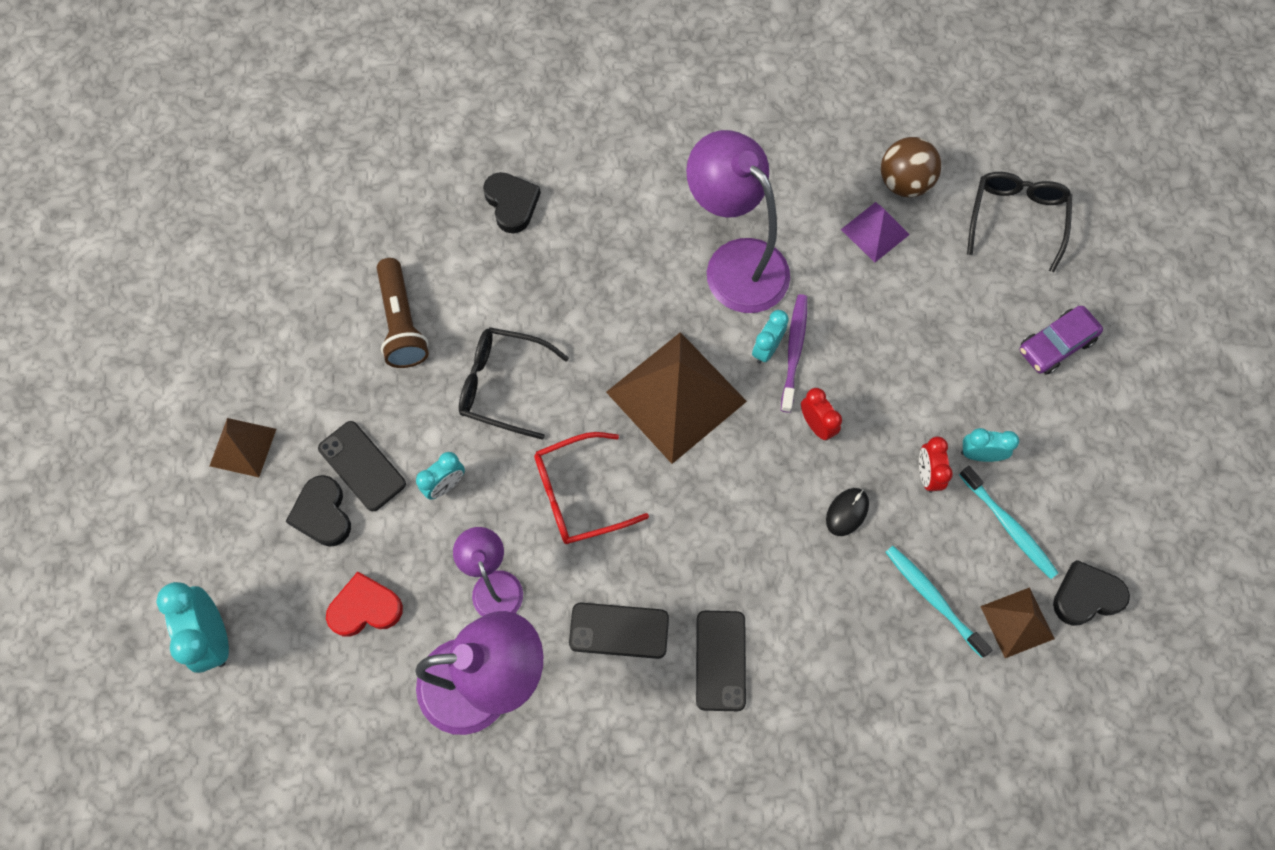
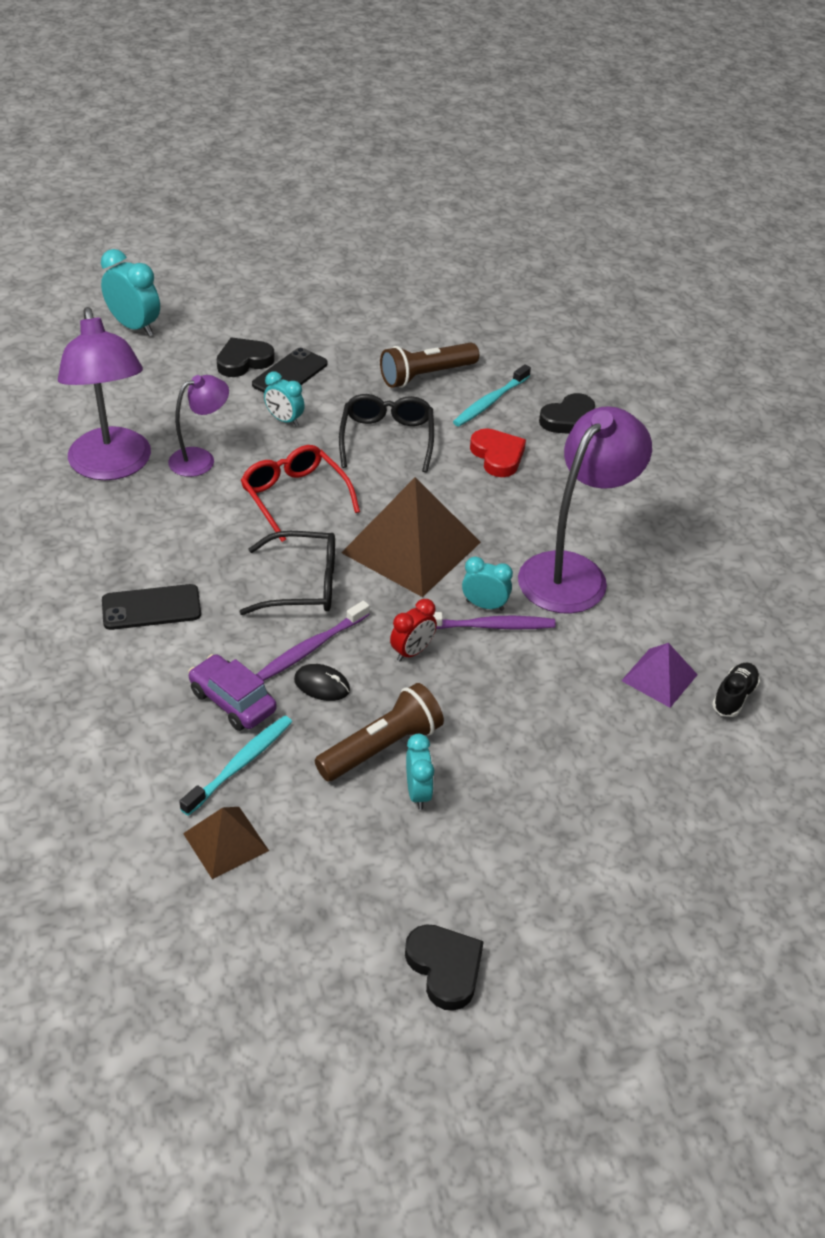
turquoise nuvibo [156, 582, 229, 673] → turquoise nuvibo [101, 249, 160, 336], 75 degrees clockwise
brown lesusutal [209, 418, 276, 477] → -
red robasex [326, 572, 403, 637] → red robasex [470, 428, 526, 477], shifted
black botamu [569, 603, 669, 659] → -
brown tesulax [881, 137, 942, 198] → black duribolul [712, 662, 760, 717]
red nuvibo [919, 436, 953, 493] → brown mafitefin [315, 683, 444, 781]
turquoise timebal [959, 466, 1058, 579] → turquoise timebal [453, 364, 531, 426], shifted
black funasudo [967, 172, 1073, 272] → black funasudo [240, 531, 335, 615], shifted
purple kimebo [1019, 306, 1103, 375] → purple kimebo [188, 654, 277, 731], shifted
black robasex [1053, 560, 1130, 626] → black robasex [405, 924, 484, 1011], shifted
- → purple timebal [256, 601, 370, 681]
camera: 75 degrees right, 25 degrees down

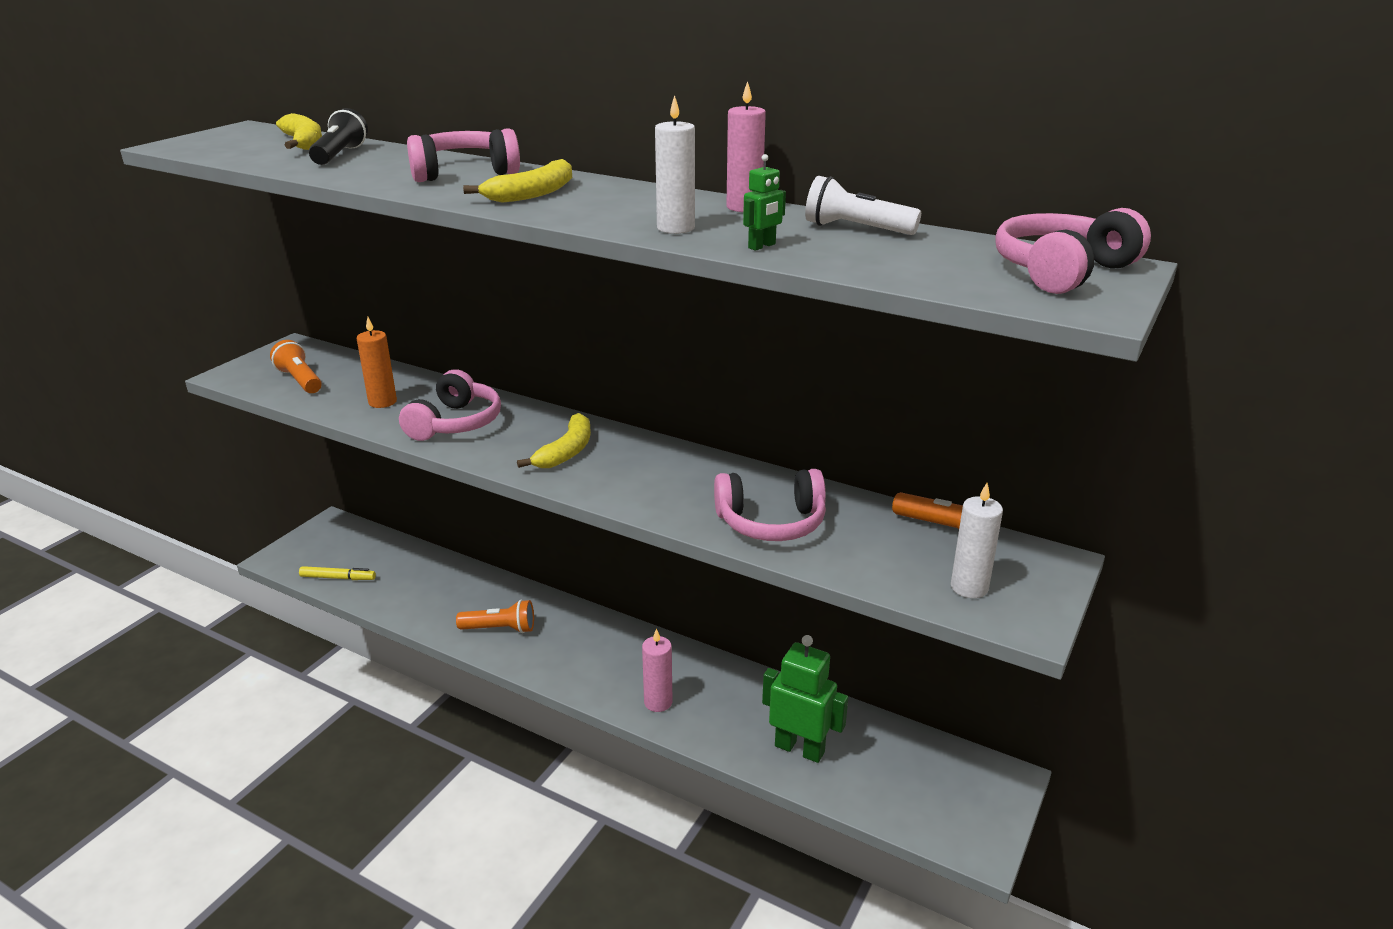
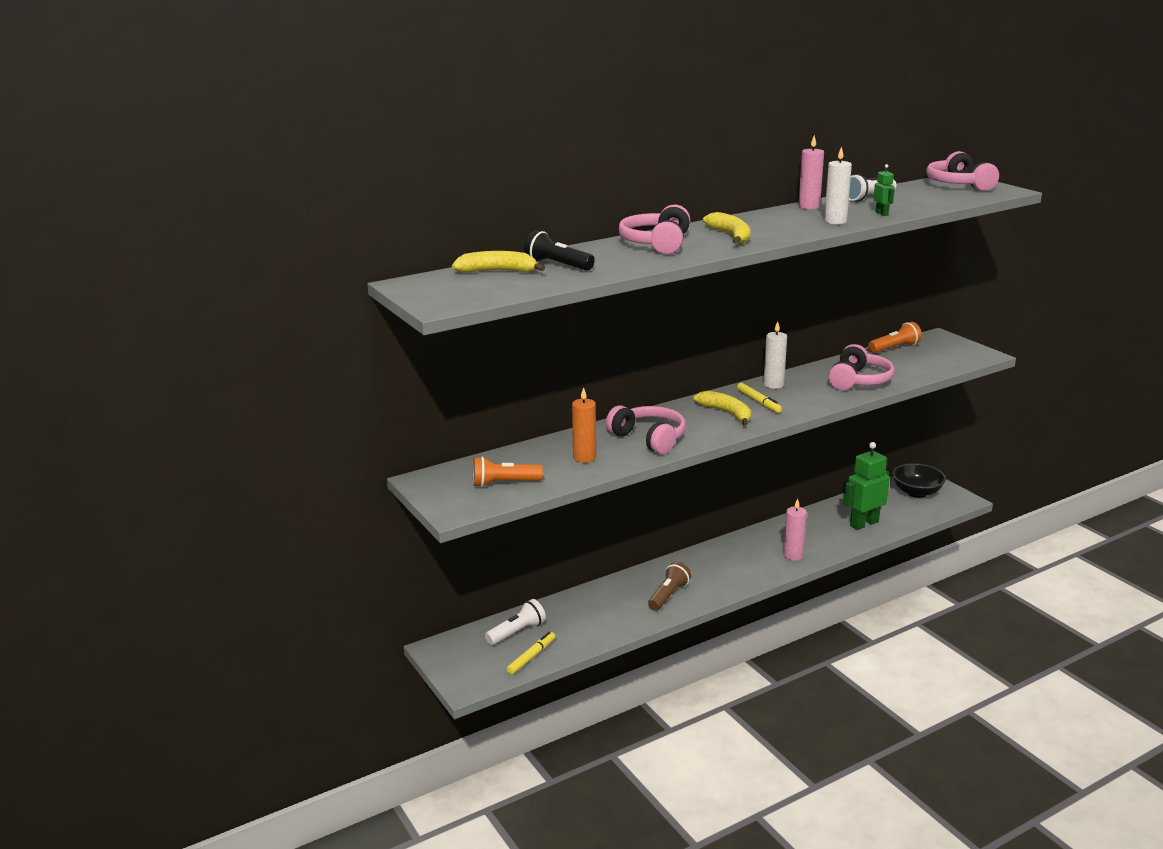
orange mafitefin [456, 600, 534, 633] → brown mafitefin [648, 562, 691, 611]
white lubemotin [951, 483, 1003, 598] → white lubemotin [764, 321, 787, 389], shifted
- → white mafitefin [485, 599, 546, 645]
- → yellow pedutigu [737, 383, 782, 413]
- → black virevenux [892, 463, 946, 498]
camera: 60 degrees left, 5 degrees down

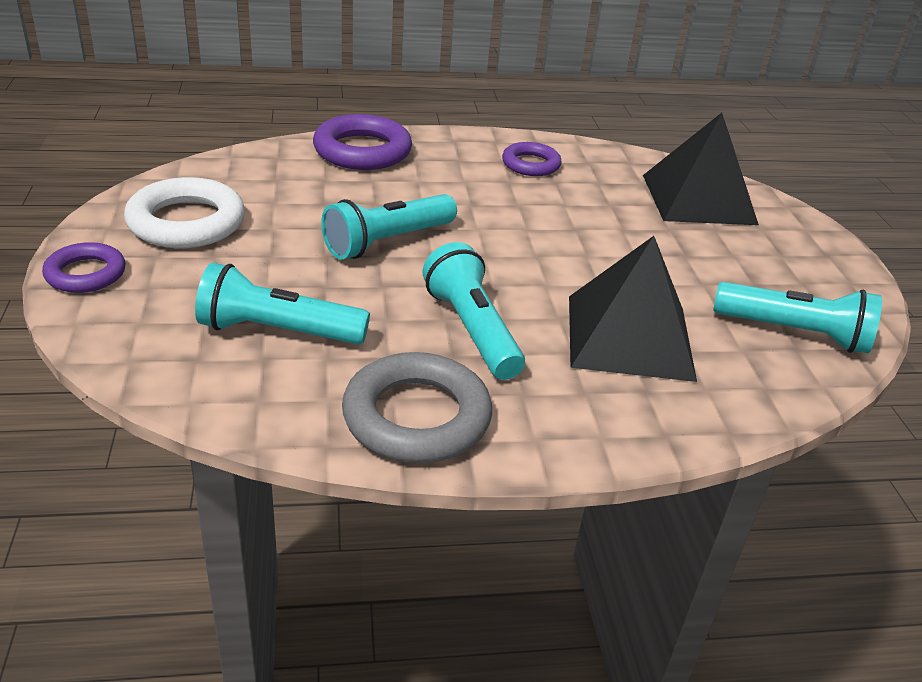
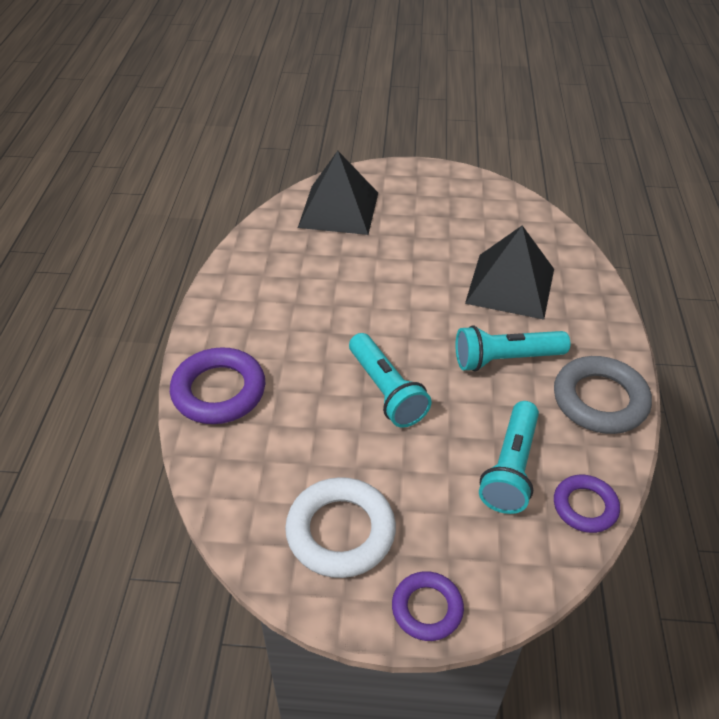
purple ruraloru [502, 142, 562, 176] → purple ruraloru [554, 475, 620, 533], shifted
turquoise mafitefin [713, 282, 882, 354] → -
camera: 75 degrees left, 10 degrees up

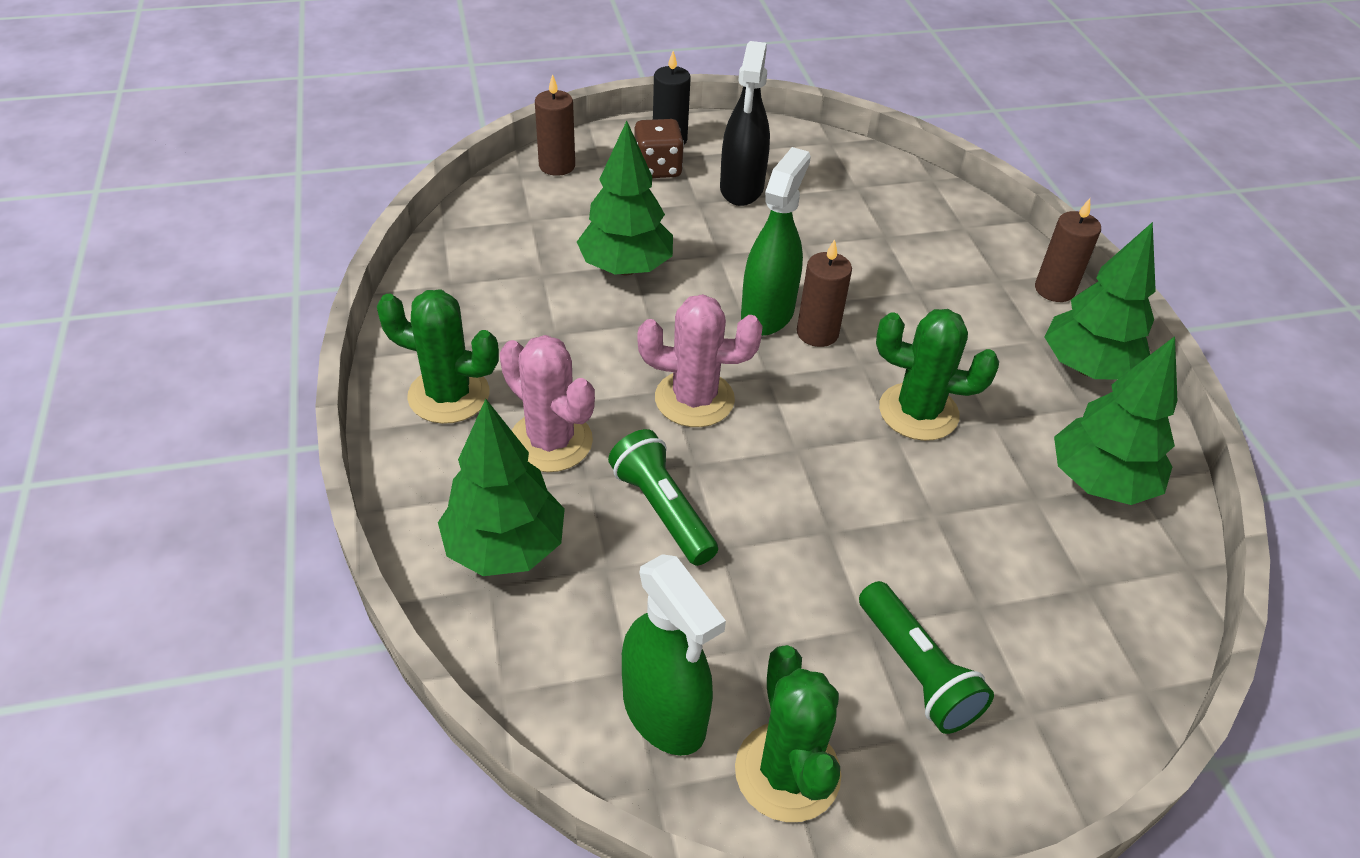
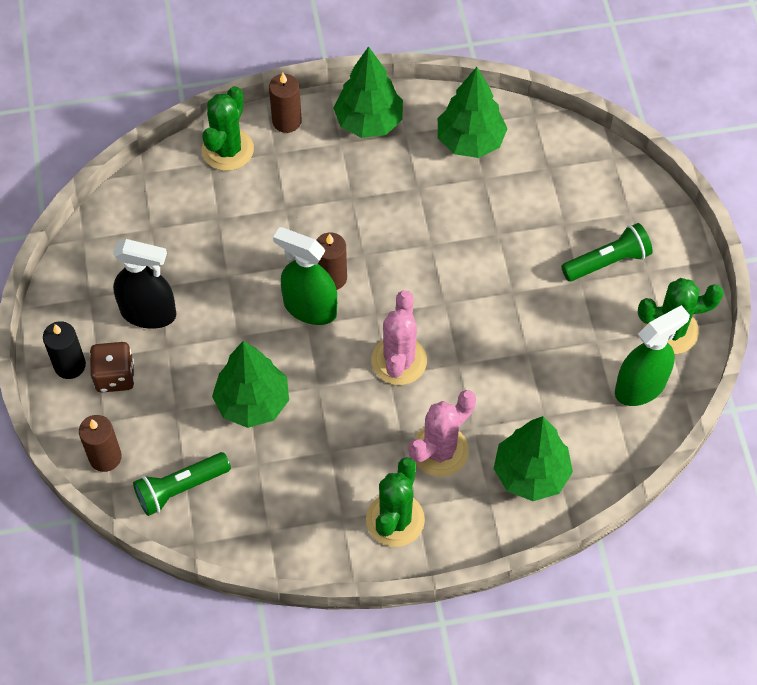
green mafitefin [608, 429, 718, 566] → green mafitefin [133, 452, 231, 516], shifted
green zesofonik [876, 309, 999, 441] → green zesofonik [202, 86, 254, 171], shifted
camera: 85 degrees left, 15 degrees up

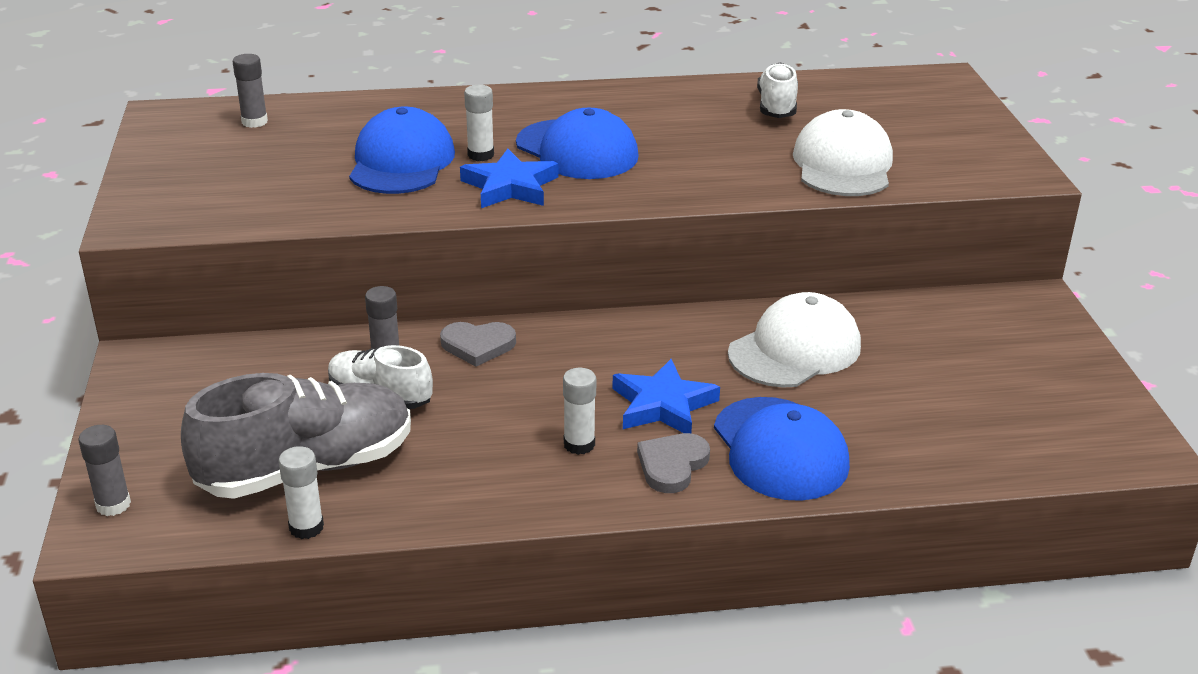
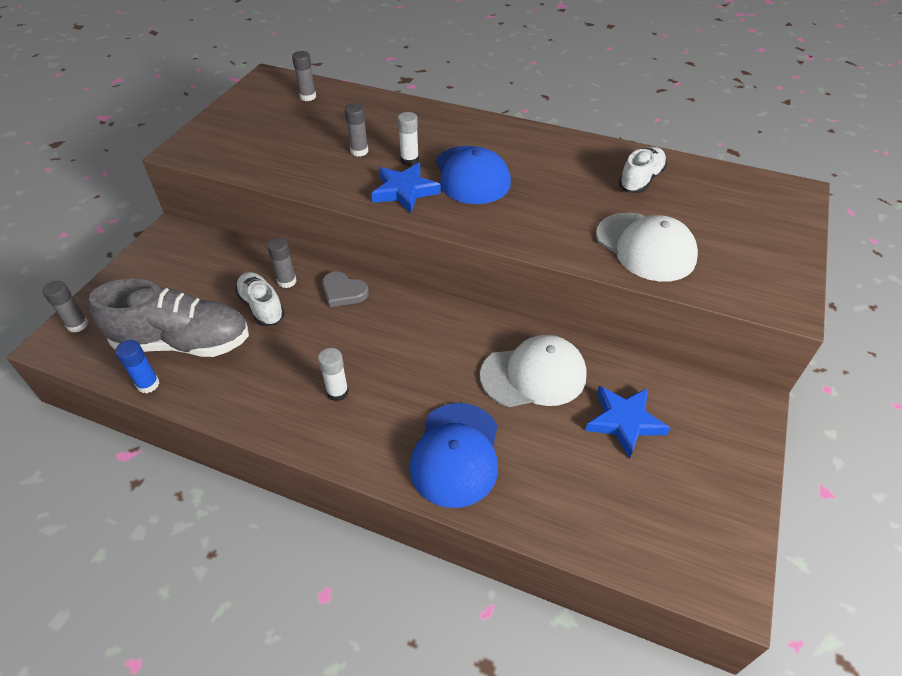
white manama [278, 446, 324, 539] → blue manama [115, 340, 160, 393]
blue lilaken [349, 107, 455, 194] → grey manama [345, 103, 369, 157]
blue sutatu [612, 359, 720, 433] → blue sutatu [585, 386, 670, 459], shifted
grey robasex [637, 433, 710, 493] → -
white lilaken [793, 109, 893, 196] → white lilaken [596, 213, 698, 282], 105 degrees clockwise
camera: 30 degrees right, 15 degrees up

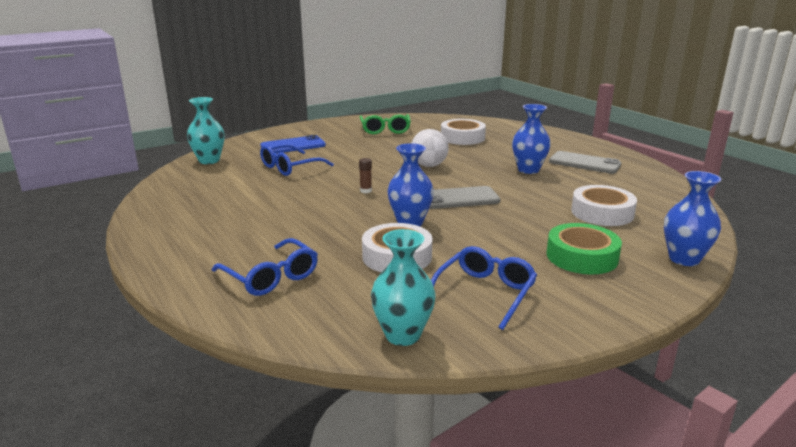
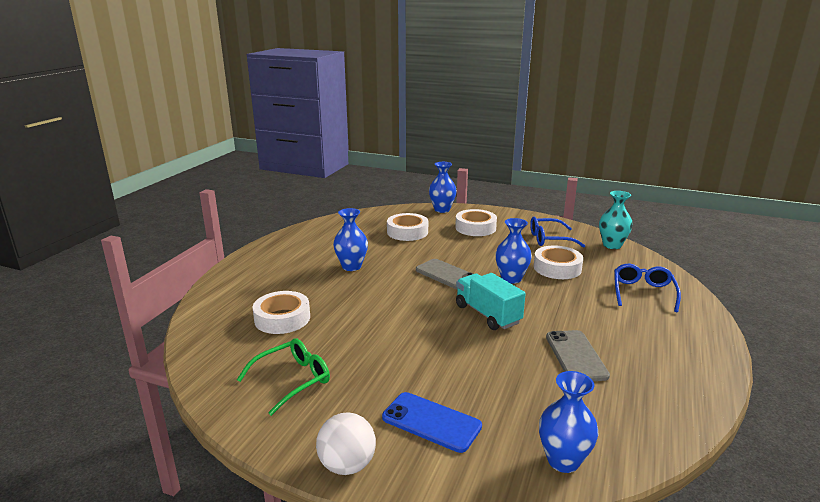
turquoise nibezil [187, 97, 224, 164] → blue nibezil [539, 371, 598, 473]
blue funasudo [260, 144, 334, 176] → -
brown manama [359, 158, 372, 193] → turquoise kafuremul [456, 273, 526, 330]
white tesulax [412, 129, 449, 167] → white tesulax [316, 413, 376, 475], shifted
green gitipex [547, 223, 622, 274] → white gitipex [455, 209, 497, 236]
grey botamu [549, 151, 621, 174] → grey botamu [546, 330, 610, 381], shifted
camera: 125 degrees left, 0 degrees up

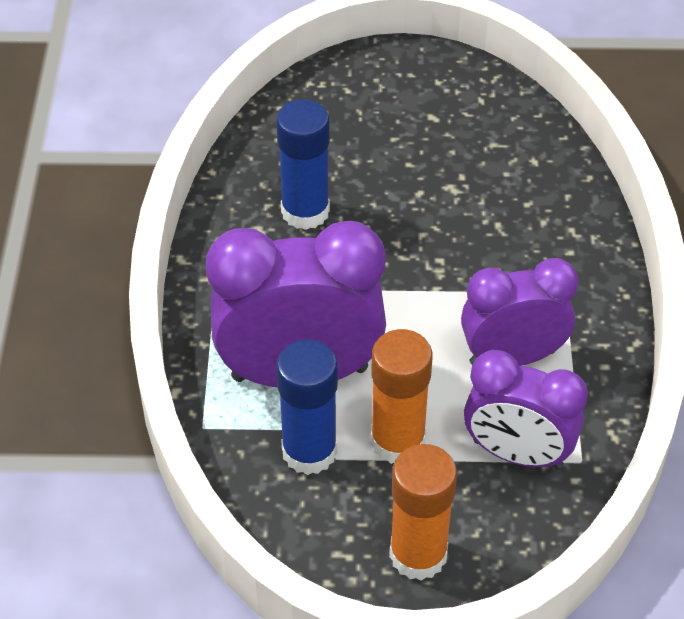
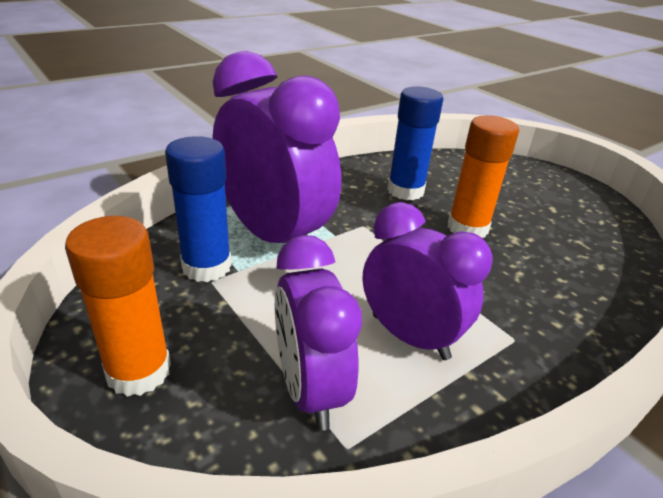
orange manama [370, 329, 433, 464] → orange manama [448, 115, 519, 238], shifted
camera: 50 degrees right, 15 degrees down

